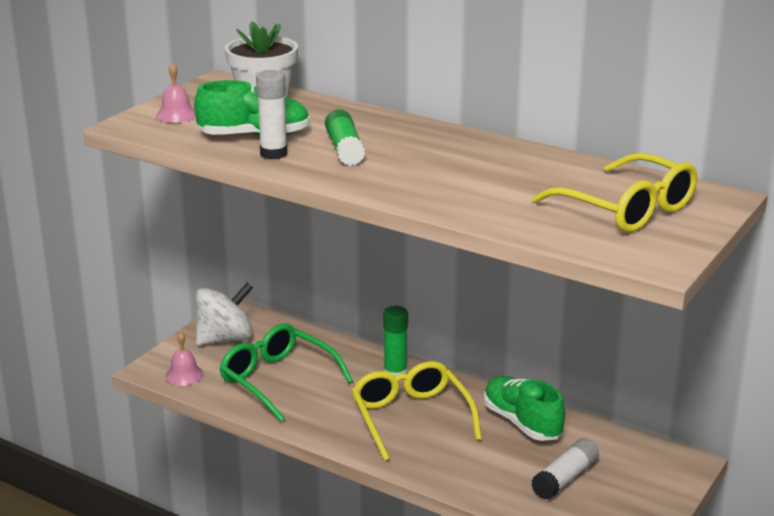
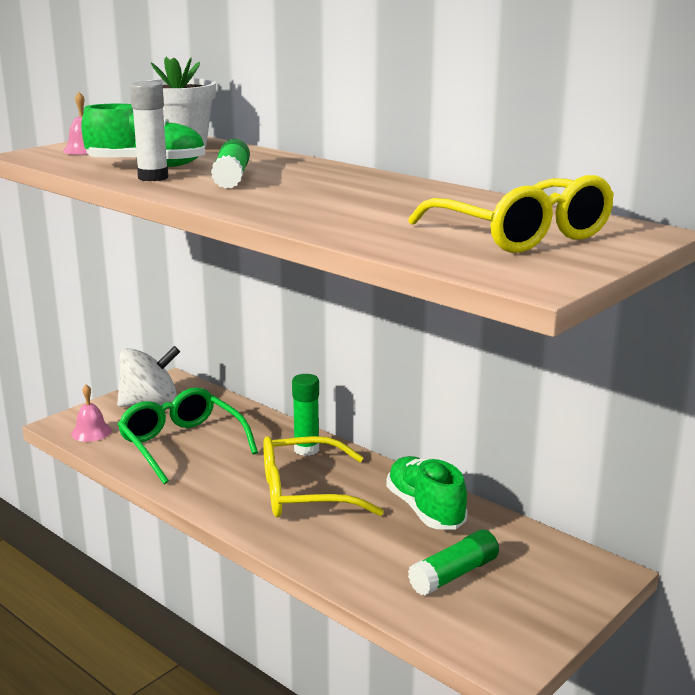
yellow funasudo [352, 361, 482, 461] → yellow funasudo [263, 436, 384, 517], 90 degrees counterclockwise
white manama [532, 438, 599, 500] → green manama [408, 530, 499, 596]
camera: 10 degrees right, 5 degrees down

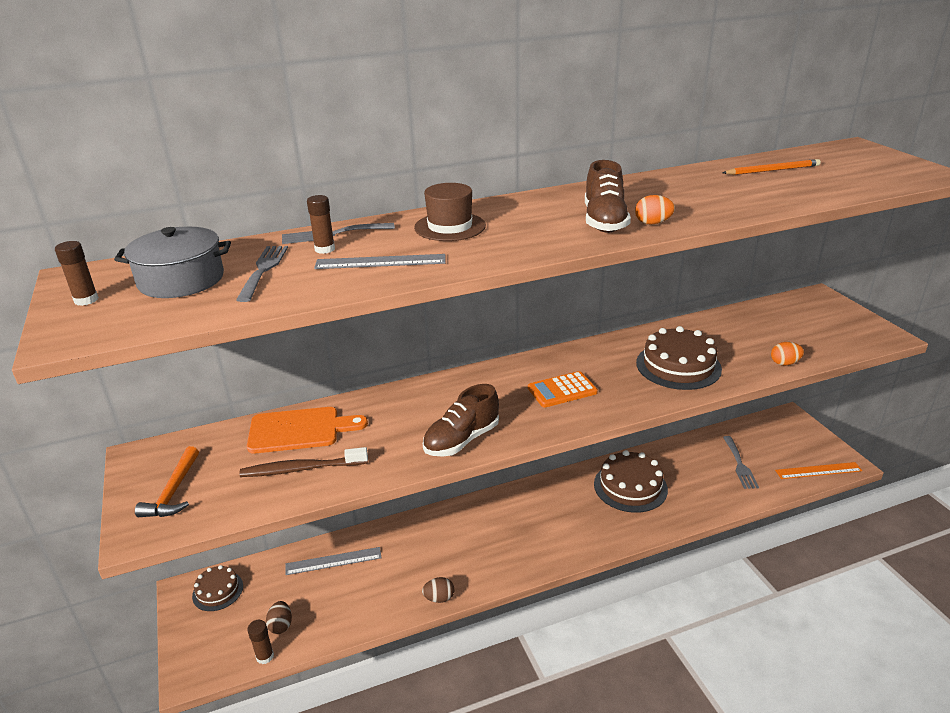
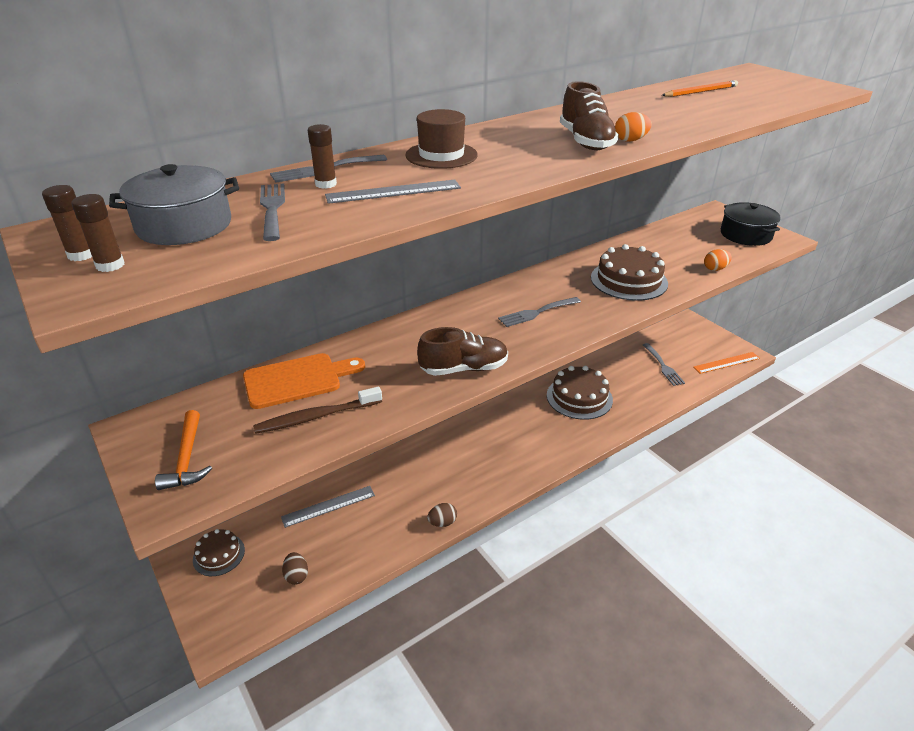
brown manama [247, 620, 274, 664] → brown manama [72, 194, 125, 272], shifted
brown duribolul [423, 384, 499, 457] → brown duribolul [417, 327, 508, 376], 135 degrees counterclockwise
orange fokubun [528, 371, 598, 408] → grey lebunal [498, 297, 581, 327]
- → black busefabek [721, 202, 781, 246]
camera: 15 degrees left, 5 degrees up

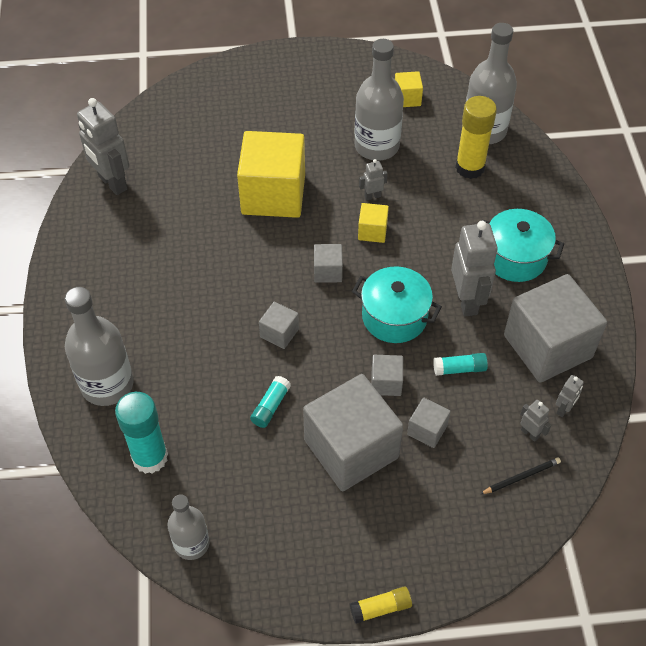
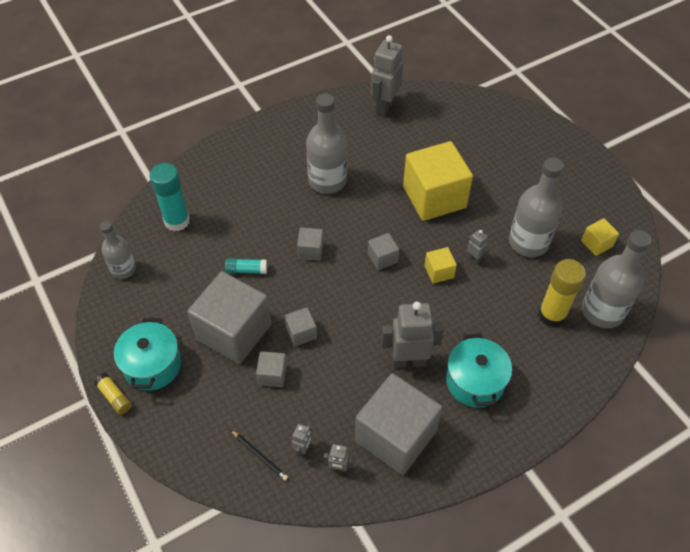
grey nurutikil [65, 287, 134, 406] → grey nurutikil [306, 94, 347, 194], shifted
turquoise busefabek [352, 267, 442, 343] → turquoise busefabek [114, 318, 181, 391], shifted
turquoise manama [433, 353, 488, 376] → -
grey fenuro [451, 221, 498, 316] → grey fenuro [381, 302, 444, 368], 150 degrees counterclockwise
camera: 65 degrees right, 0 degrees up

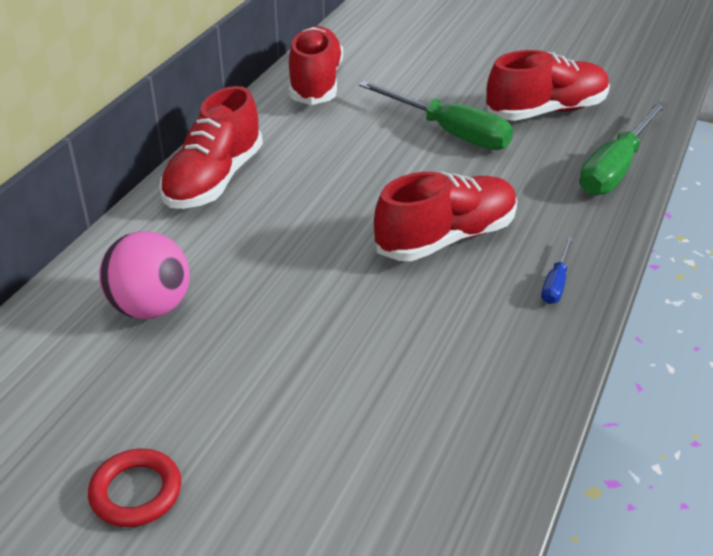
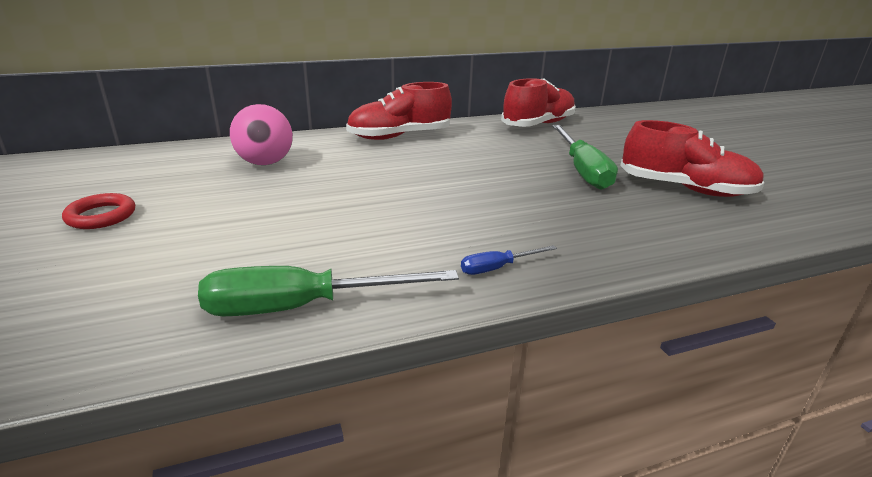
red duribolul [374, 172, 518, 261] → -
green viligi [579, 101, 667, 196] → green viligi [198, 266, 459, 316], shifted
camera: 45 degrees right, 10 degrees down

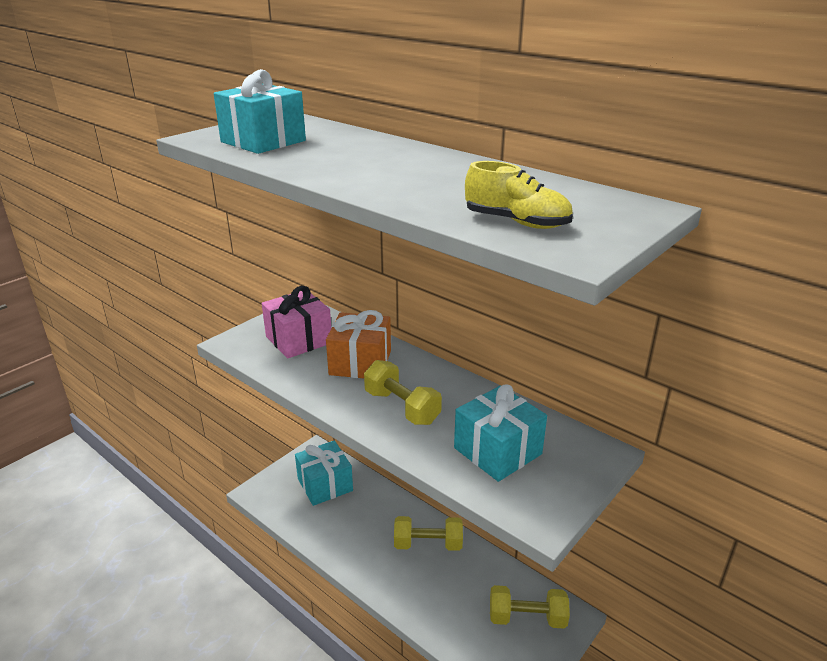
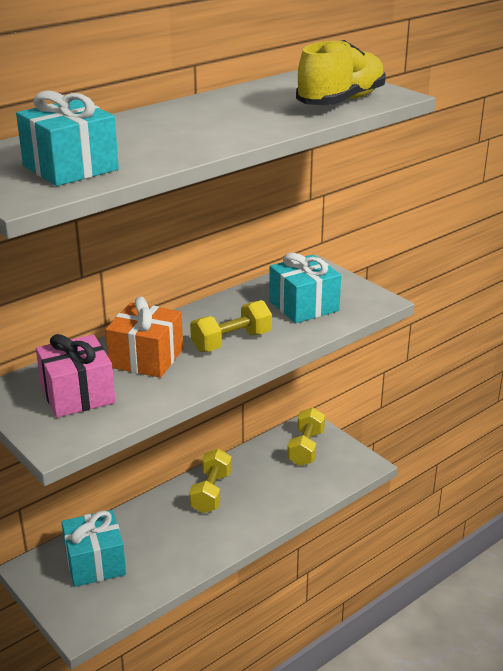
yellow duribolul [465, 161, 573, 229] → yellow duribolul [296, 40, 386, 105], x1.59
camera: 80 degrees left, 0 degrees up

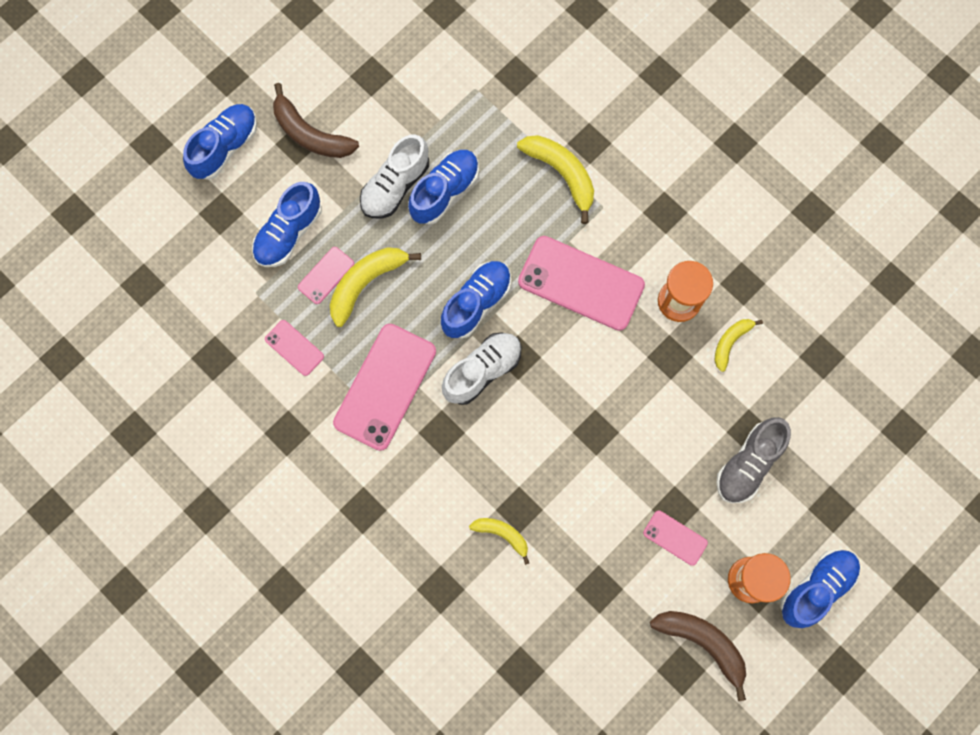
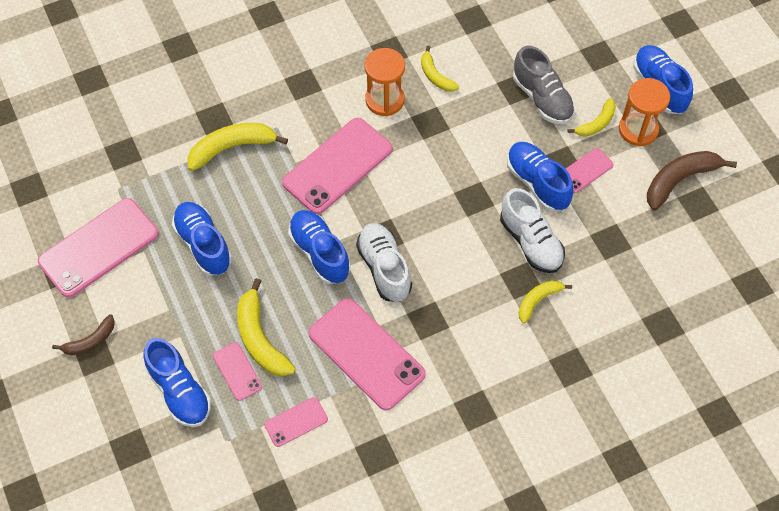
blue duribolul [183, 104, 257, 180] → blue duribolul [507, 142, 573, 211], shifted
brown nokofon [273, 83, 359, 158] → brown nokofon [52, 314, 115, 355], x0.60
white duribolul [360, 135, 429, 218] → white duribolul [500, 188, 565, 273], shifted
- → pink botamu [38, 198, 159, 298]
- → yellow nokofon [567, 98, 616, 137]
camera: 70 degrees left, 15 degrees down

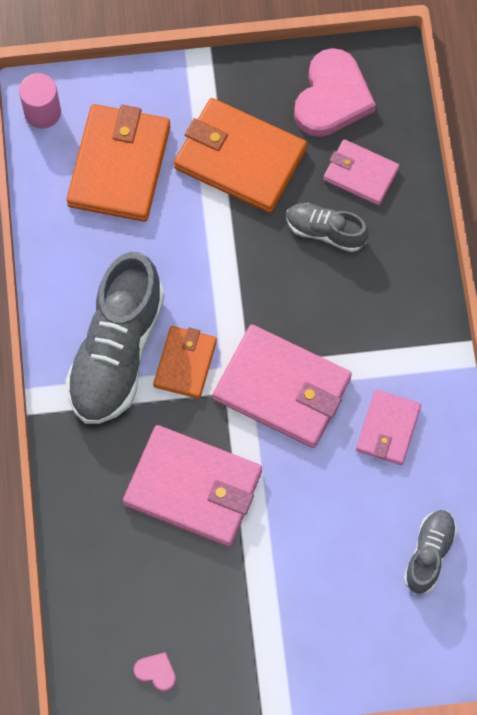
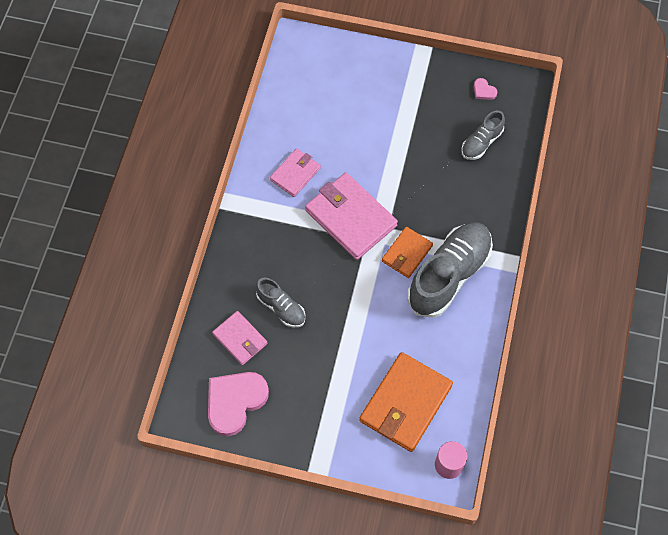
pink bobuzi [123, 425, 262, 547] → -
orange bobuzi [174, 98, 307, 213] → -
grey duribolul [404, 510, 457, 594] → grey duribolul [461, 111, 505, 160], shifted
camera: 160 degrees left, 5 degrees down

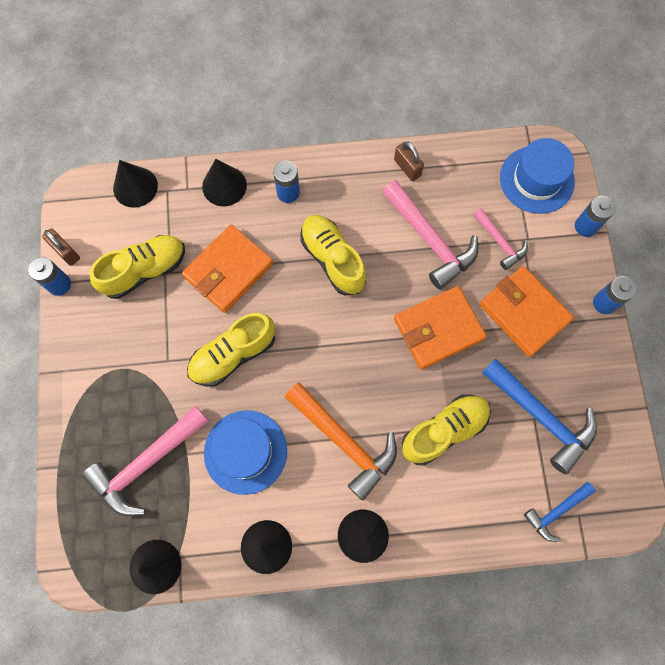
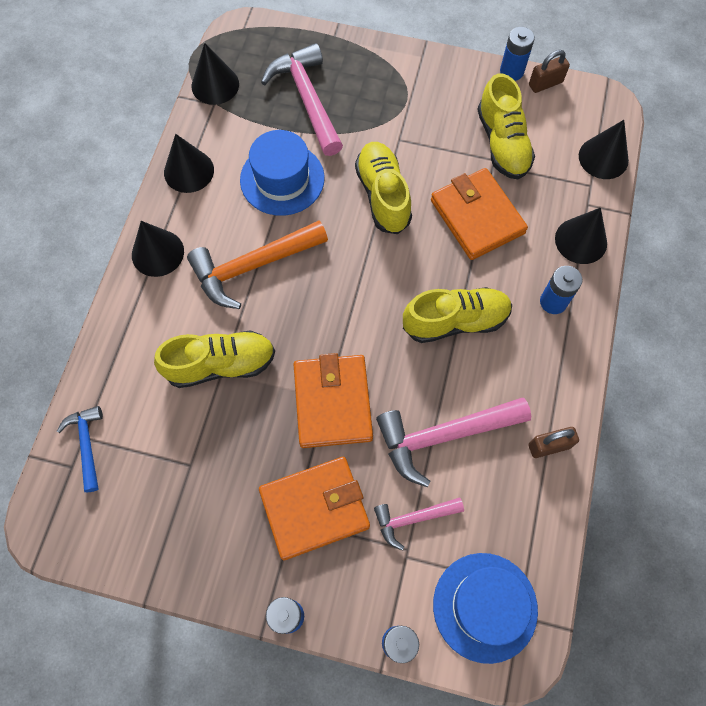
yellow duribolul [402, 395, 491, 466] → yellow duribolul [154, 330, 275, 388], 90 degrees counterclockwise
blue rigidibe [482, 358, 597, 475] → -
camera: 110 degrees right, 5 degrees down

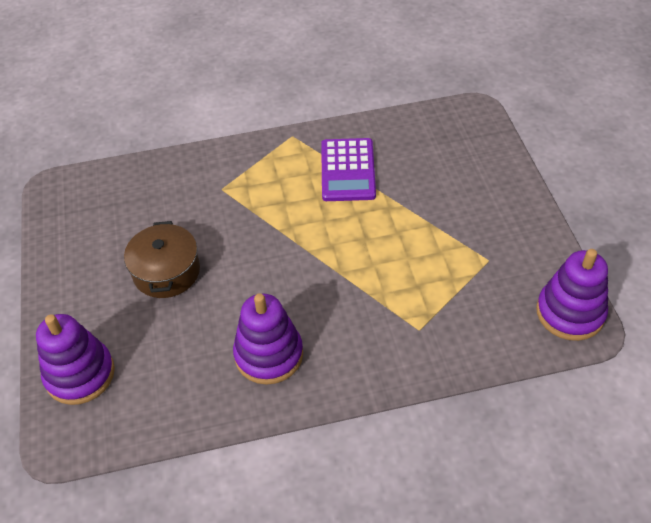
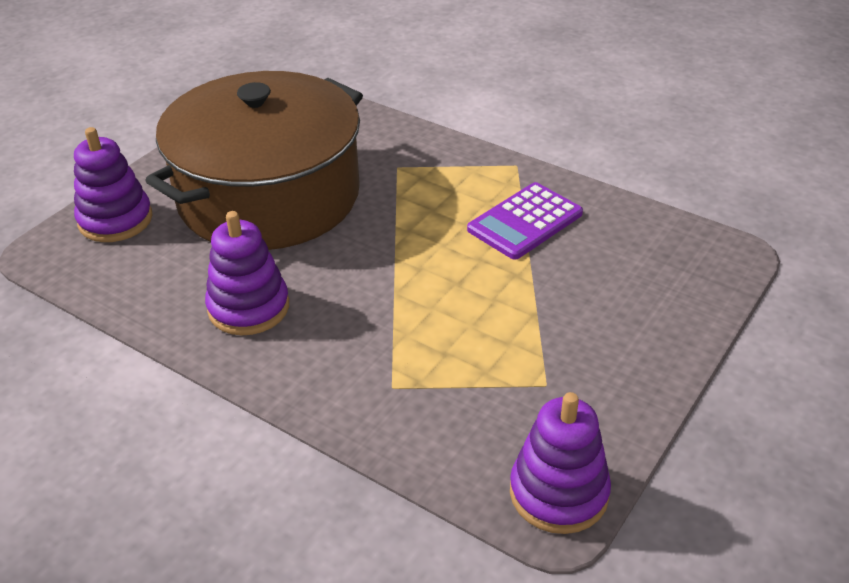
brown busefabek [124, 221, 200, 298] → brown busefabek [145, 71, 363, 250], x2.39
camera: 45 degrees right, 10 degrees down

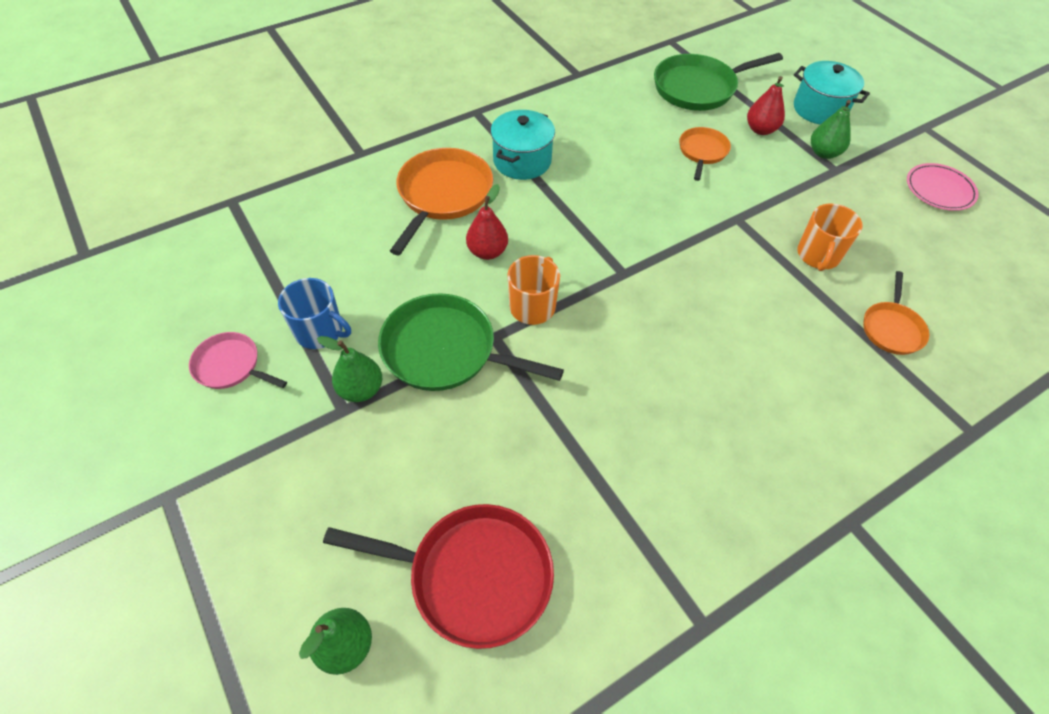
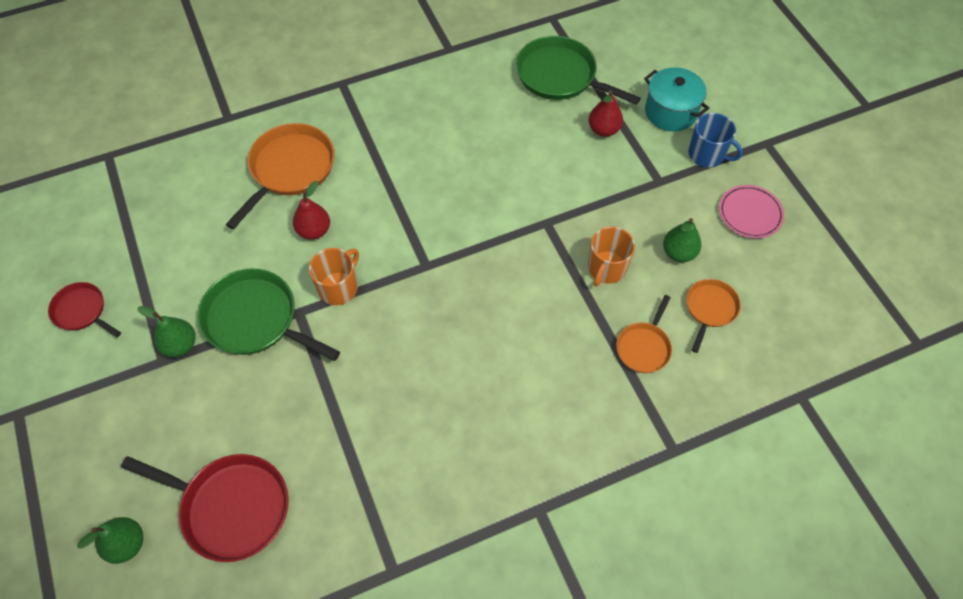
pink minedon [189, 332, 287, 389] → red minedon [48, 282, 121, 337]
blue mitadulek [278, 278, 351, 349] → blue mitadulek [688, 113, 743, 167], shifted
turquoise busefabek [491, 110, 555, 180] → -
green minedon [654, 53, 783, 111] → green minedon [516, 36, 641, 105], 45 degrees clockwise
orange minedon [679, 127, 731, 181] → orange minedon [686, 279, 741, 353], shifted
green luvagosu [811, 100, 851, 159] → green luvagosu [663, 218, 702, 262], shifted
camera: 10 degrees right, 5 degrees up

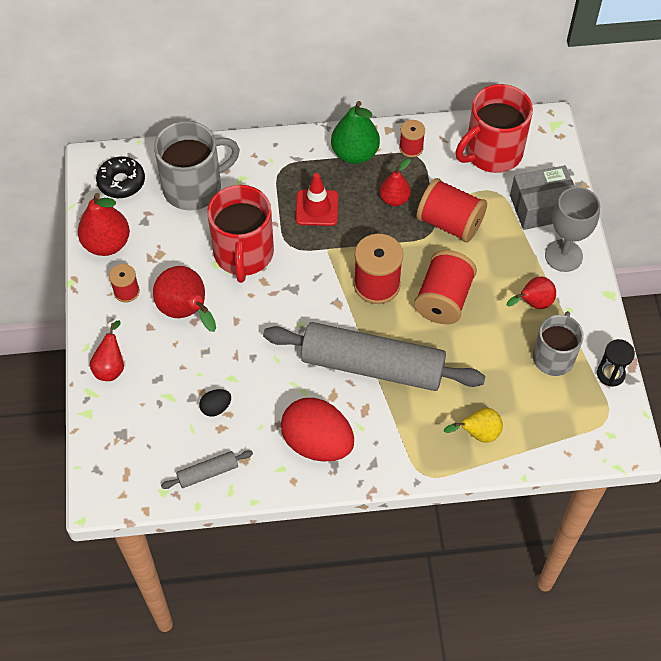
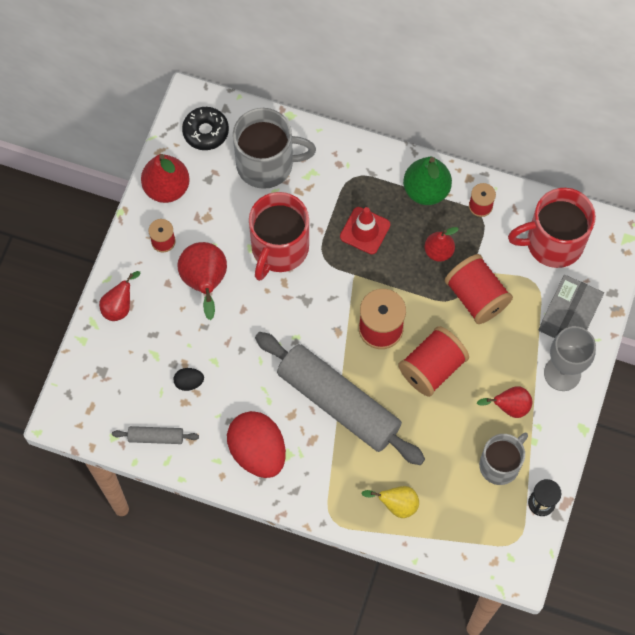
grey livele [510, 165, 575, 230] → grey livele [539, 275, 604, 338], 75 degrees counterclockwise
camera: 25 degrees right, 10 degrees up

